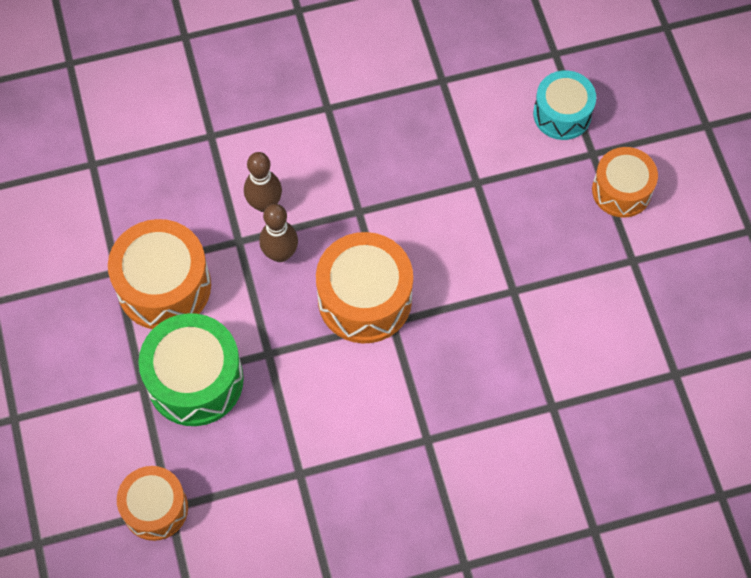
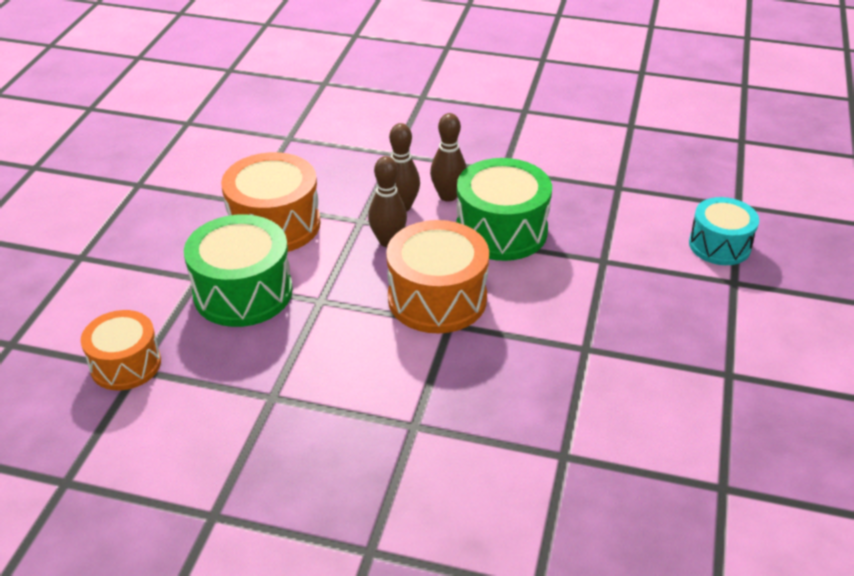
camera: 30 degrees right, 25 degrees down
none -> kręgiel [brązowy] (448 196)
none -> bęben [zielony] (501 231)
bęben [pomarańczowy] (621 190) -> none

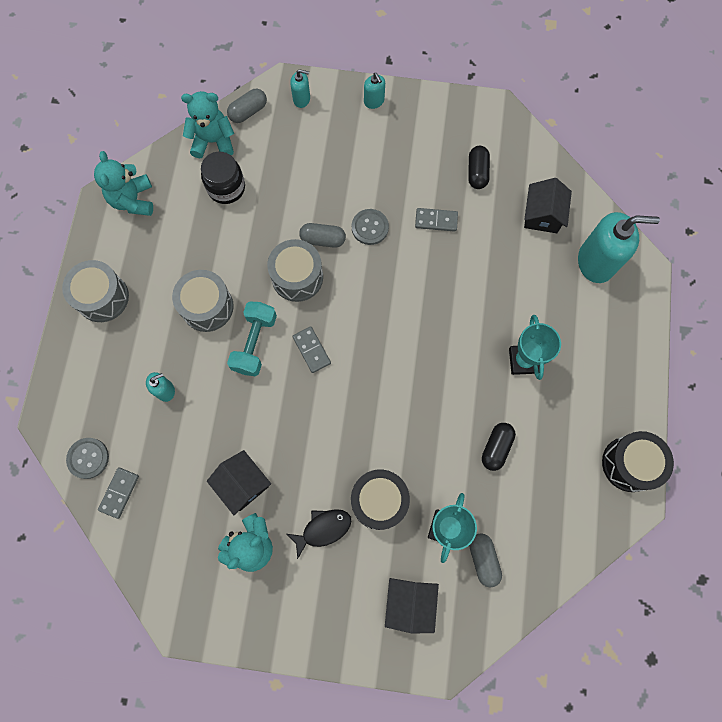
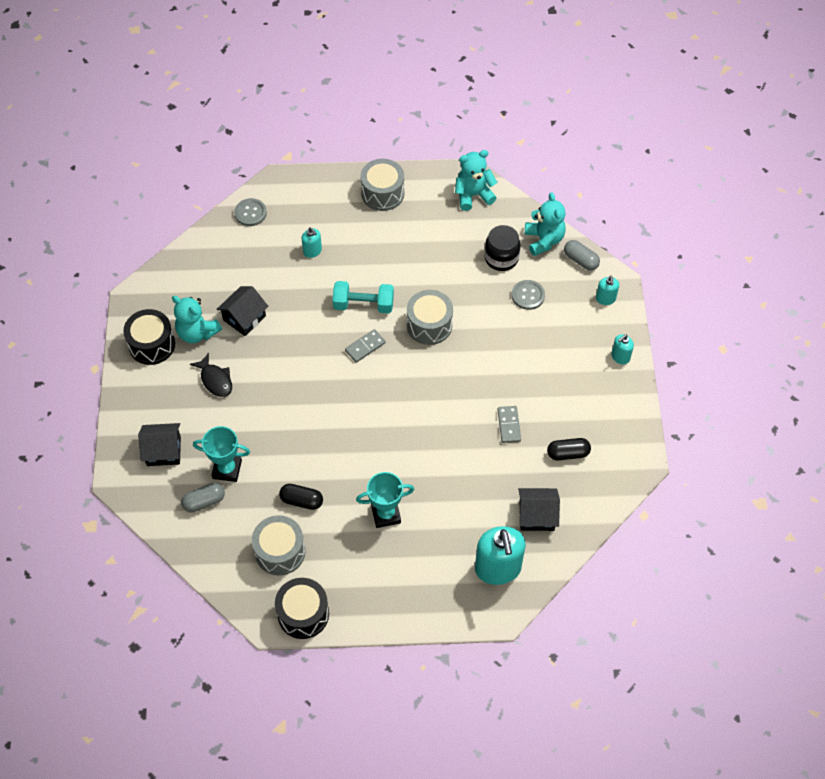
camera: 80 degrees right, 15 degrees down
bęben [czarny] (379 501) -> bęben [czarny] (152 345), move
bęben [szary] (207 307) -> bęben [szary] (280 551), move
guzik [szary] (370 227) -> guzik [szary] (528 295), move
kostka domina [szary] (119 493) -> none
kapsułka [szary] (323 239) -> none

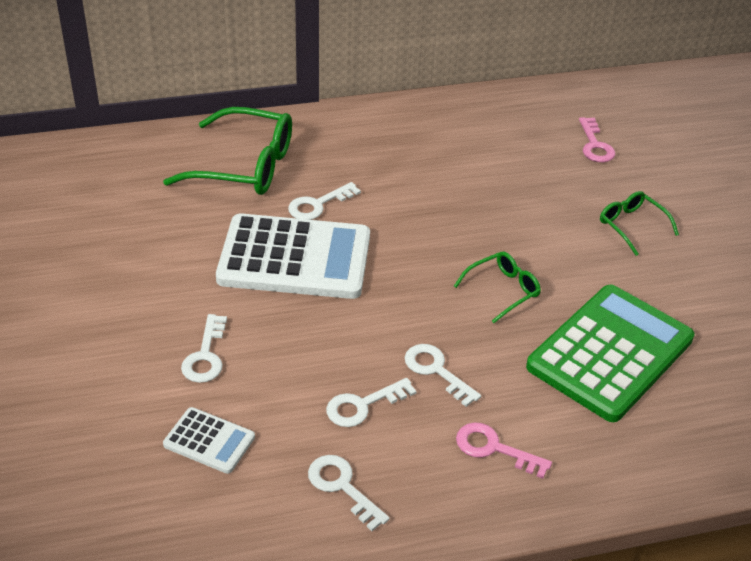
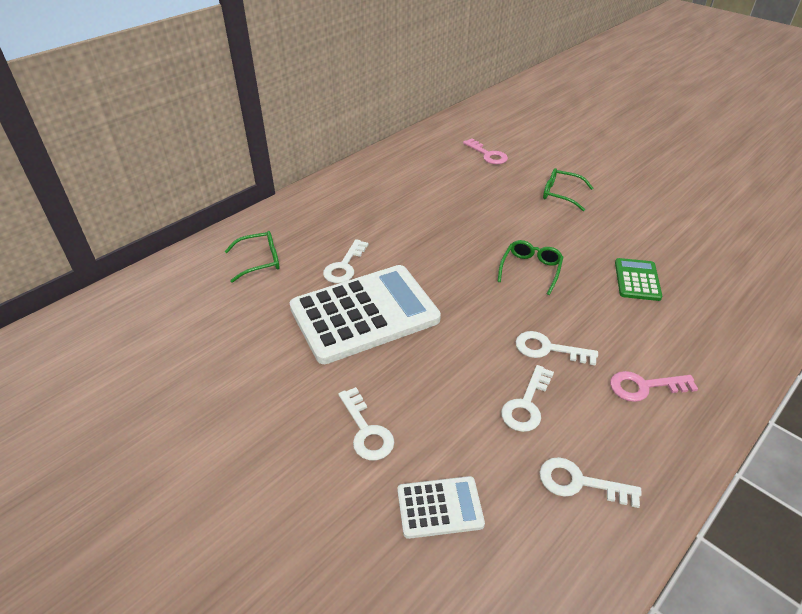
camera: 30 degrees left, 0 degrees up
okulary [zielony] (245 166) -> okulary [zielony] (260 261), x0.53
kalkulator [zielony] (610 353) -> kalkulator [zielony] (637 280), x0.46

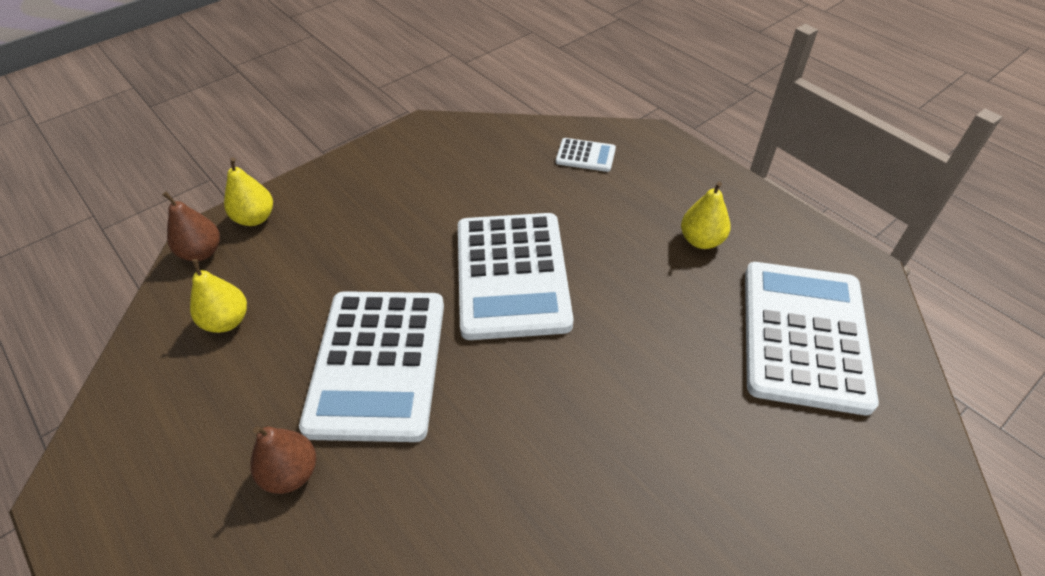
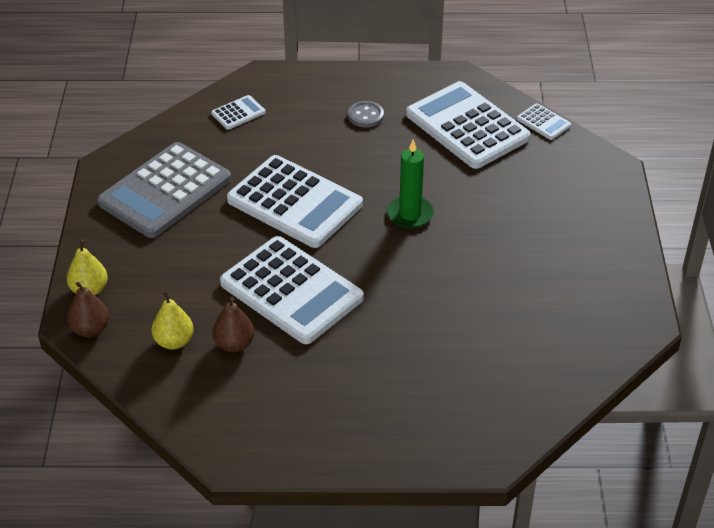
camera: 50 degrees left, 5 degrees down
none -> kalkulator [szary] (165 191)
gruszka [brązowy] (291 473) -> gruszka [brązowy] (234 344), move
gruszka [żółty] (701 240) -> guzik [szary] (365 116)
none -> świeca [zielony] (410 214)
none -> kalkulator [biały] (543 122)

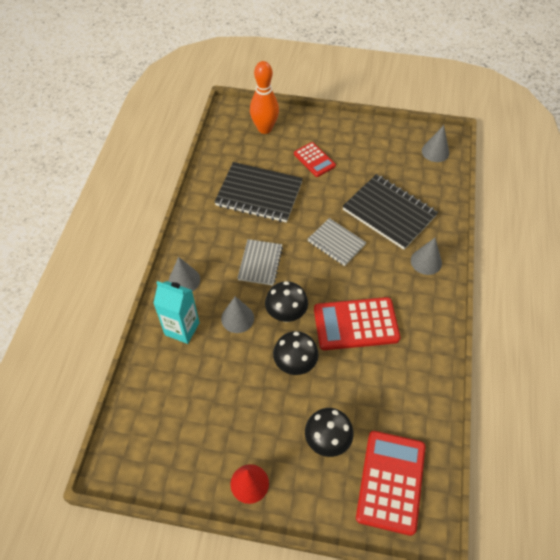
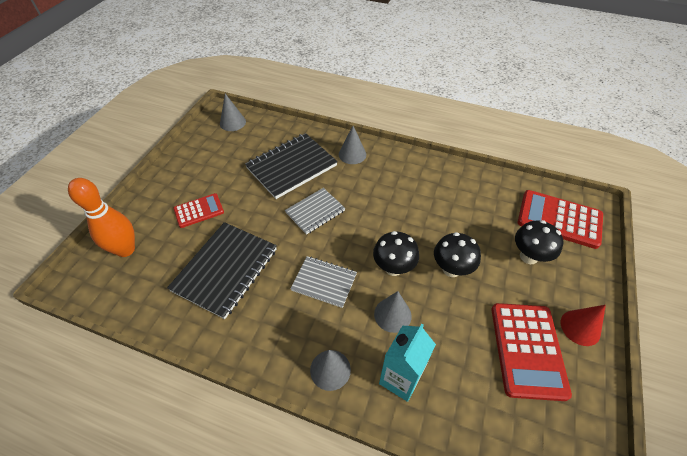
camera: 80 degrees left, 5 degrees down
kalkulator [czerwony] (356 324) -> kalkulator [czerwony] (527 350), move

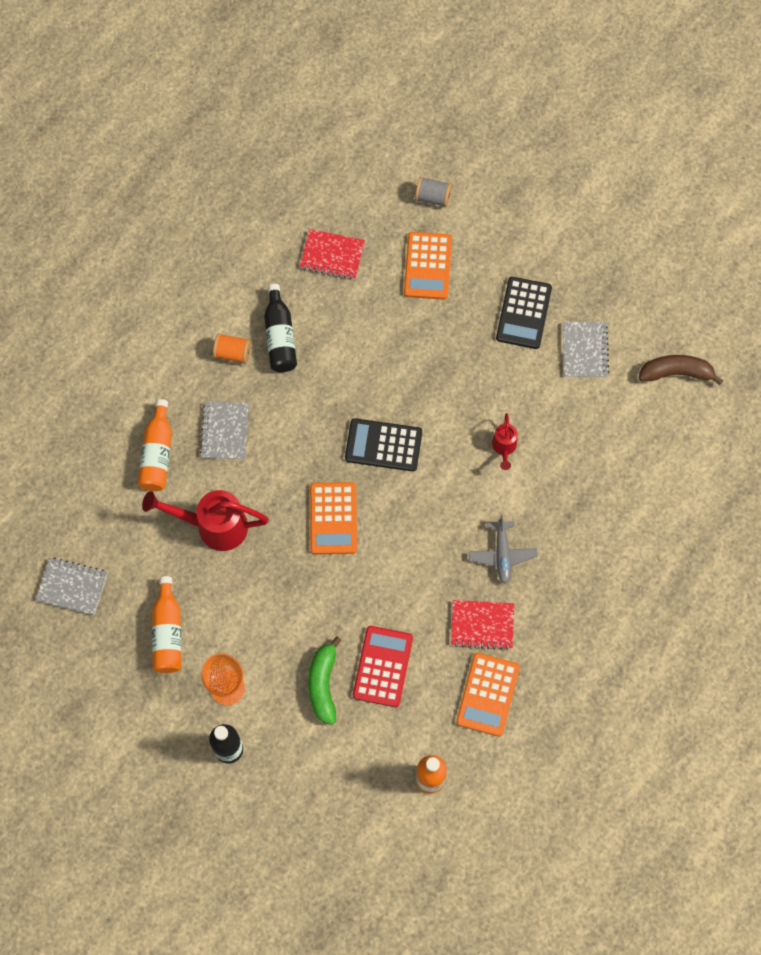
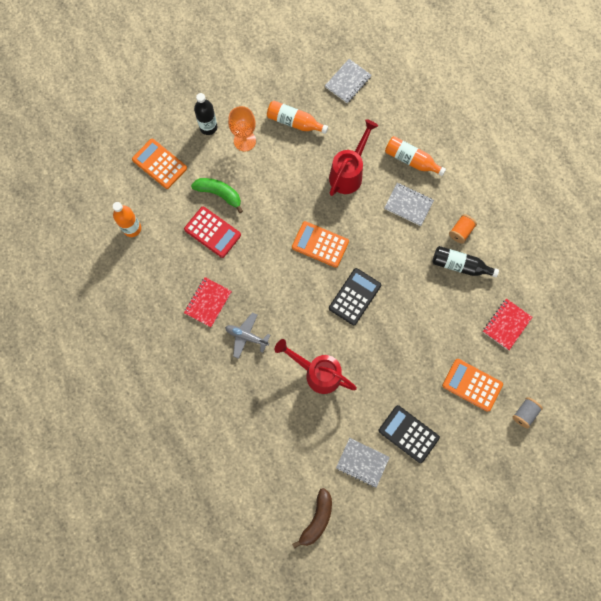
camera: 115 degrees right, 5 degrees up
kalkulator [pomarańczowy] (487 694) -> kalkulator [pomarańczowy] (159 164), move
konewka [czerwony] (504 448) -> konewka [czerwony] (317 372), x1.93

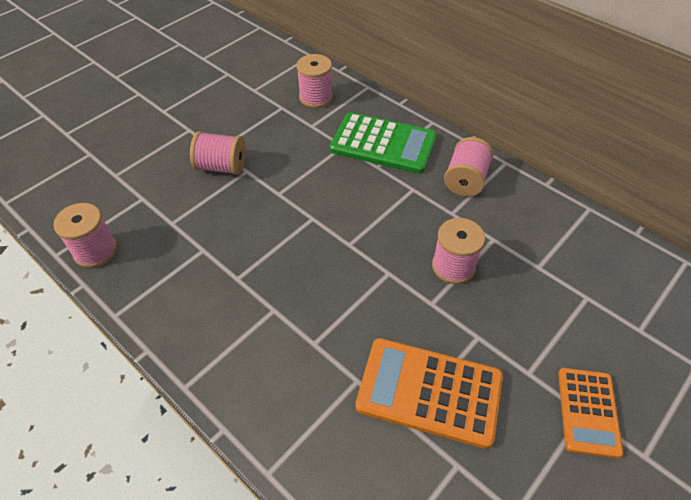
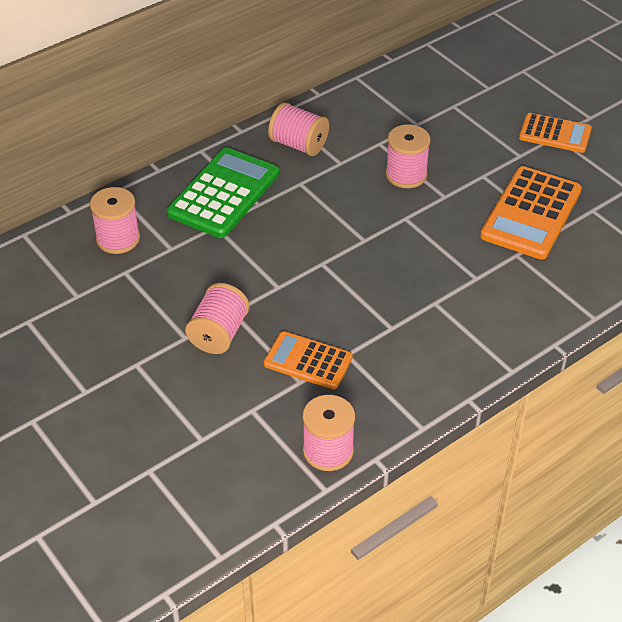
camera: 80 degrees left, 5 degrees down
none -> kalkulator [pomarańczowy] (308 361)

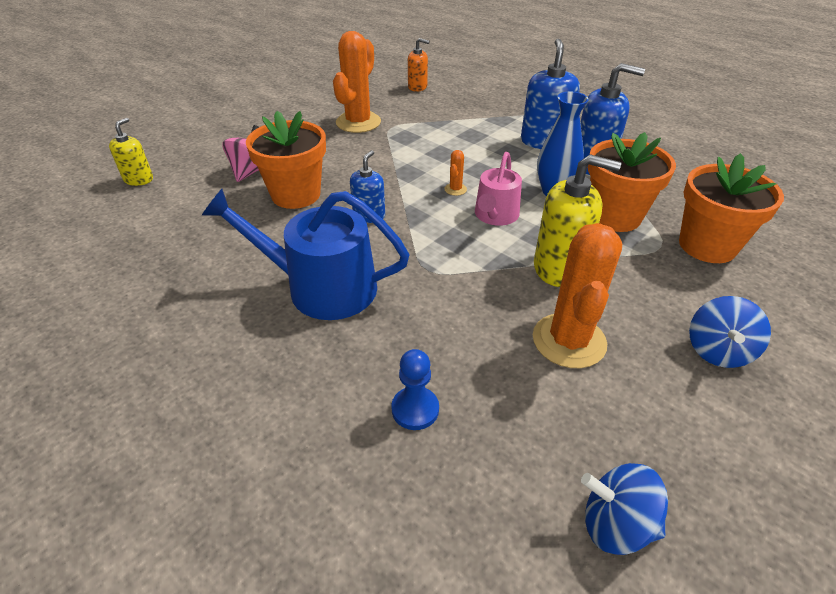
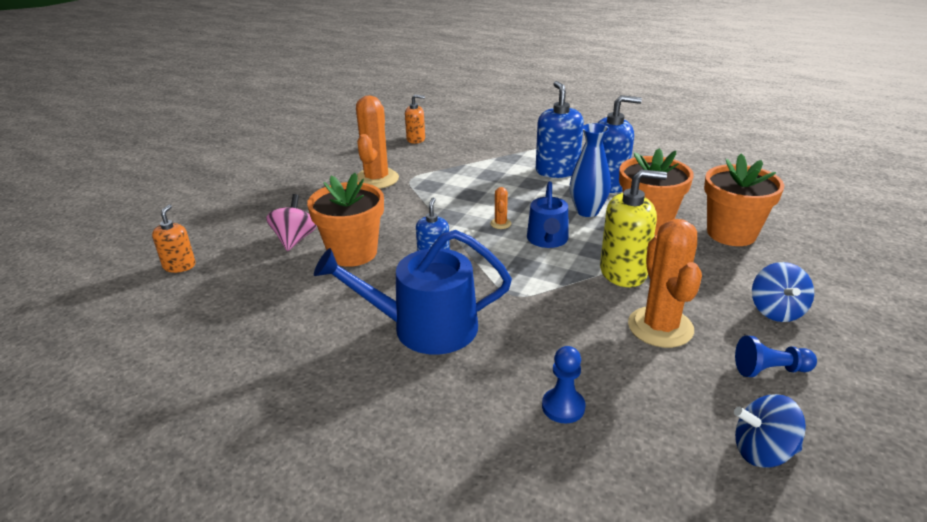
camera: 15 degrees left, 10 degrees down
dozownik mydła [żółty] (138 179) -> dozownik mydła [pomarańczowy] (179 266)
konewka [różowy] (495 216) -> konewka [niebieski] (547 240)
none -> pionek [niebieski] (770 370)

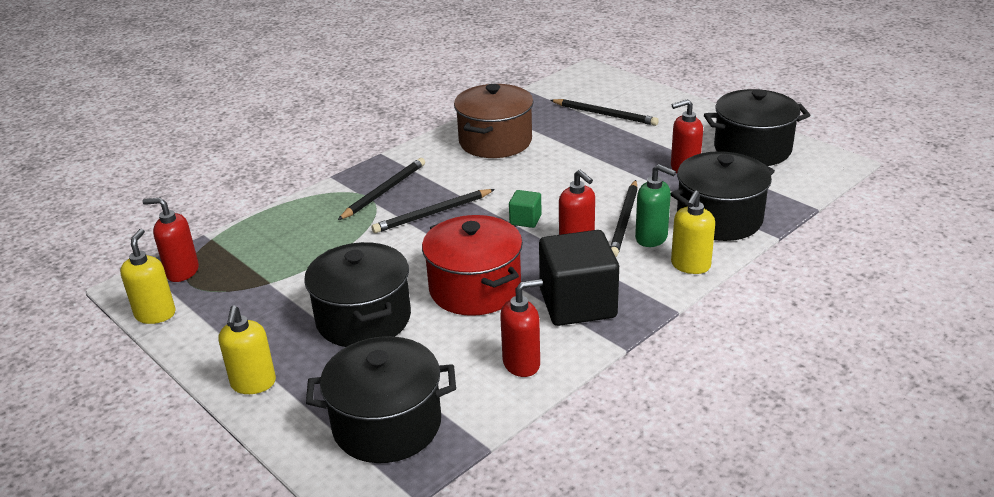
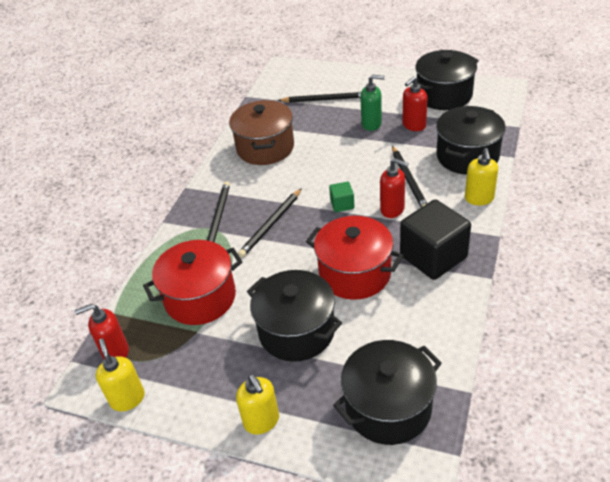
camera: 25 degrees left, 10 degrees up
none -> garnek [czerwony] (200 298)
dozownik mydła [zielony] (651 238) -> dozownik mydła [zielony] (371 124), move
dozownik mydła [czerwony] (522 364) -> none

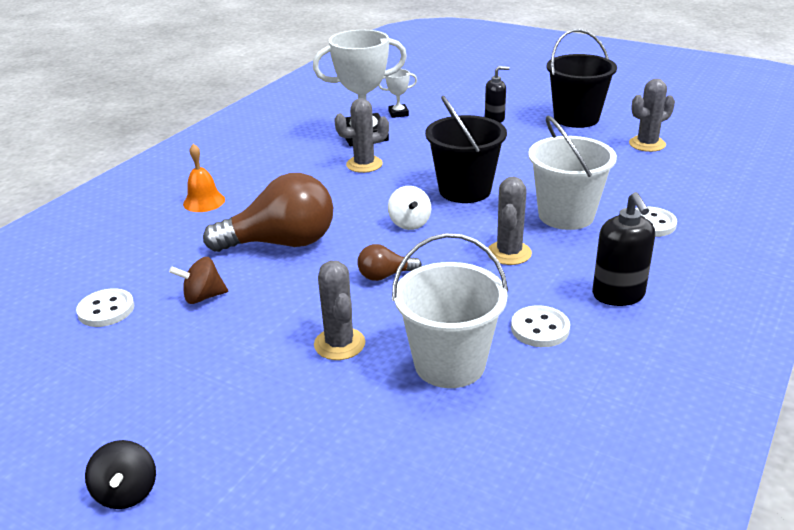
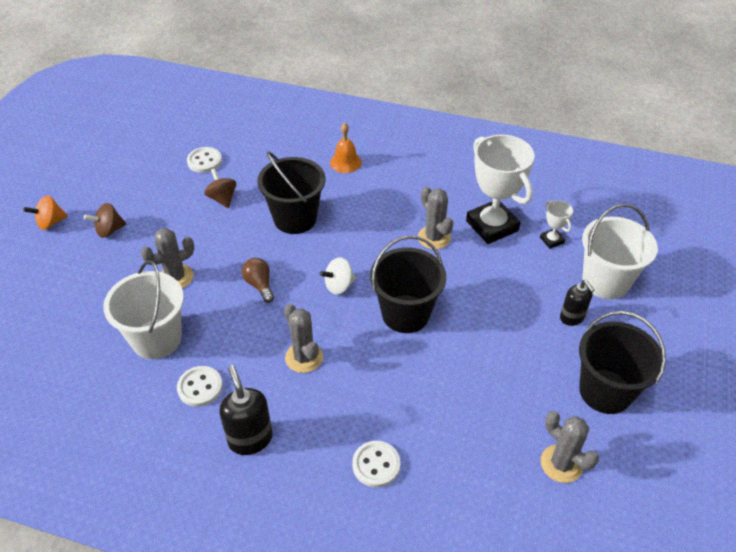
camera: 75 degrees right, 15 degrees up
bączek [czarny] (127 493) -> bączek [pomarańczowy] (50 222)
none -> bączek [brązowy] (109 230)
dozownik mydła [czarny] (618 295) -> dozownik mydła [czarny] (250 439), 90 degrees clockwise
żarówka [brązowy] (282 243) -> wiadro [czarny] (295 218)
kaktus [szary] (509 253) -> kaktus [szary] (304 357), 60 degrees clockwise
wiadro [biały] (566 215) -> wiadro [biały] (605 281), move

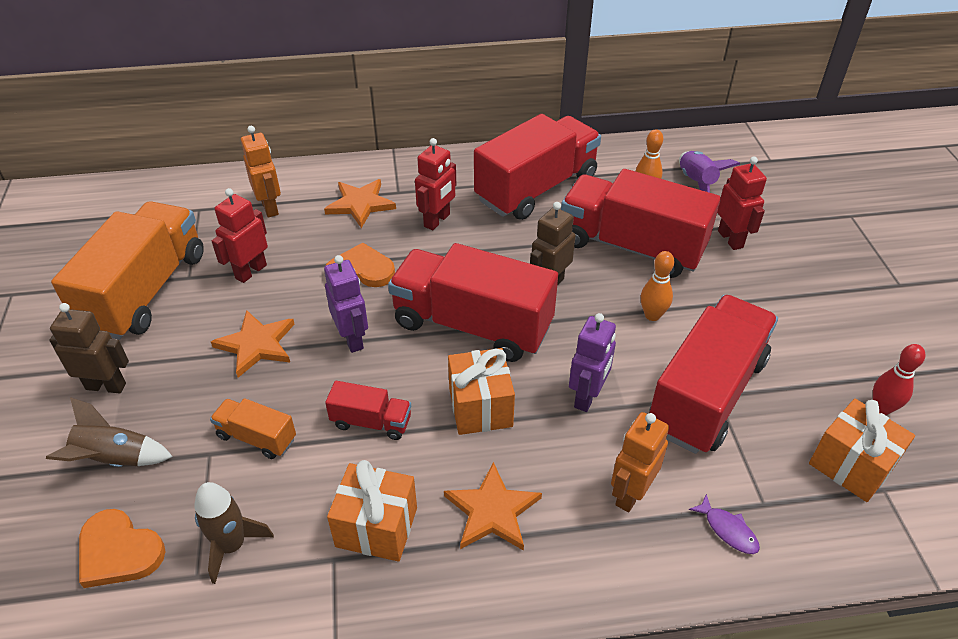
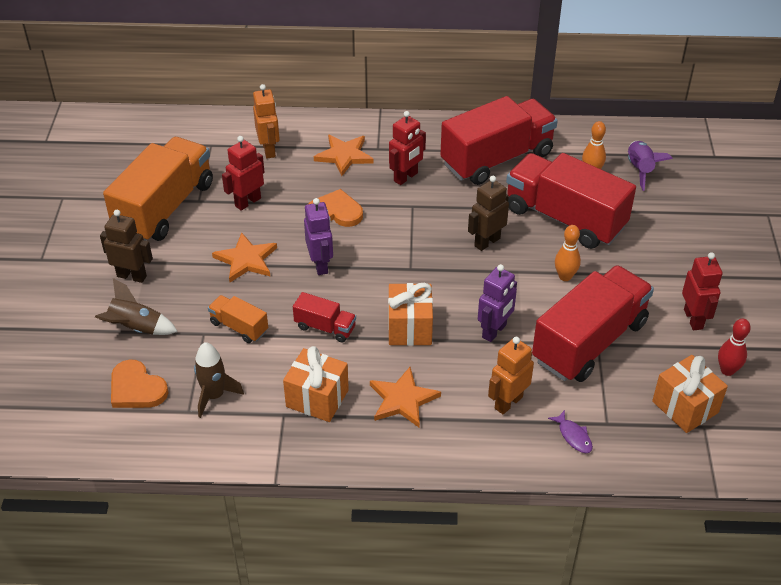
camera: 10 degrees right, 0 degrees up
robot [czerwony] (730 239) -> robot [czerwony] (693 319), move
ciężarówka [czerwony] (472 325) -> none

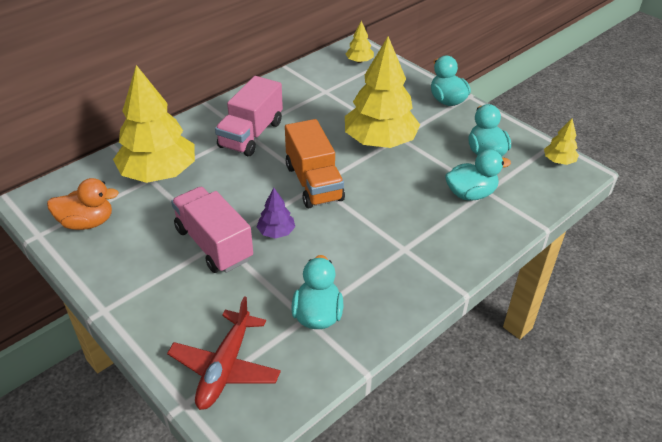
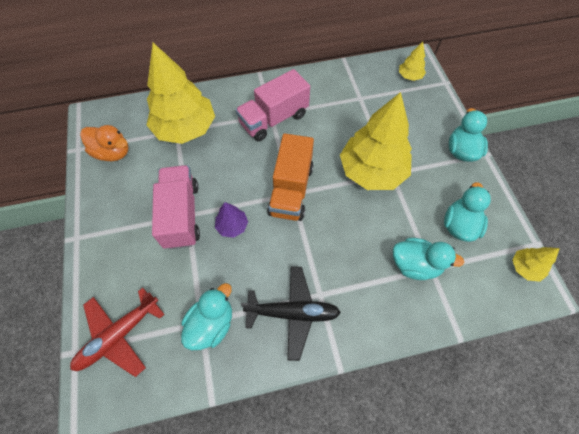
camera: 30 degrees right, 20 degrees up
none -> samolot [czarny] (293 313)

